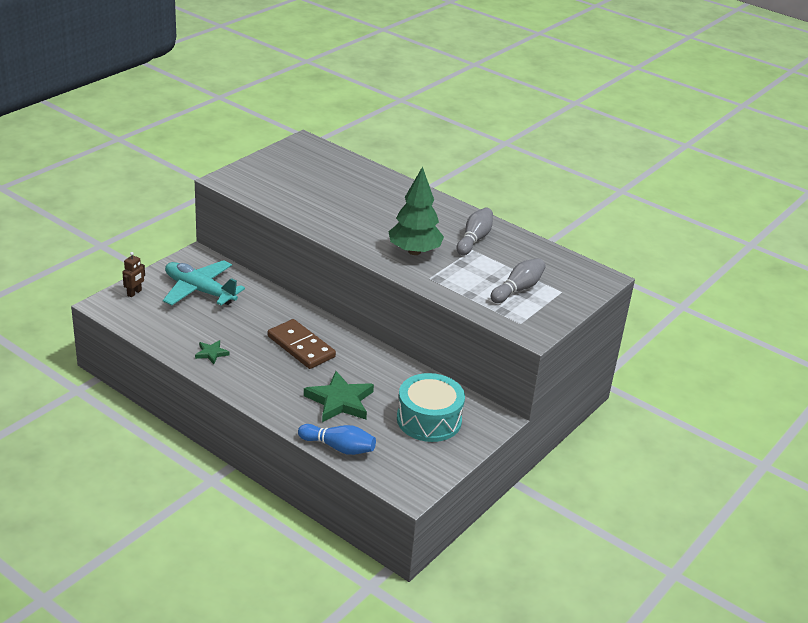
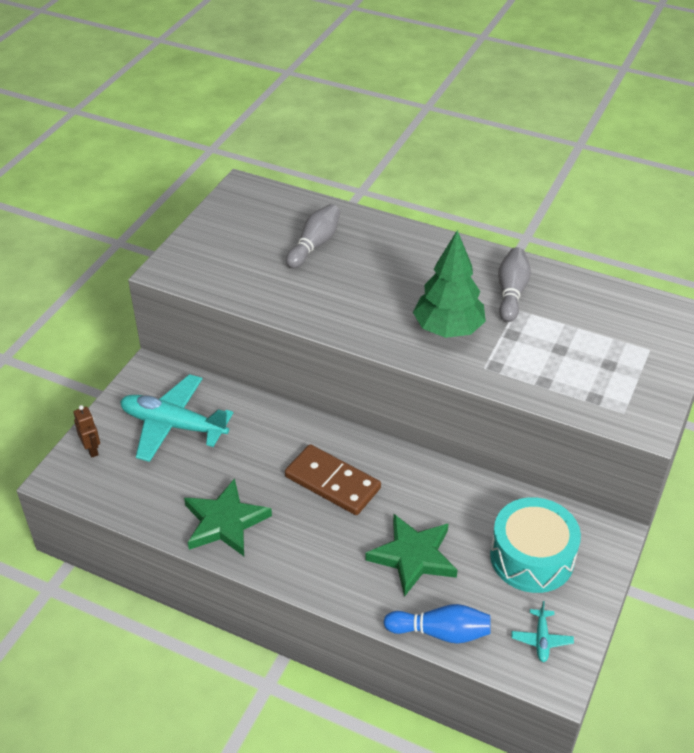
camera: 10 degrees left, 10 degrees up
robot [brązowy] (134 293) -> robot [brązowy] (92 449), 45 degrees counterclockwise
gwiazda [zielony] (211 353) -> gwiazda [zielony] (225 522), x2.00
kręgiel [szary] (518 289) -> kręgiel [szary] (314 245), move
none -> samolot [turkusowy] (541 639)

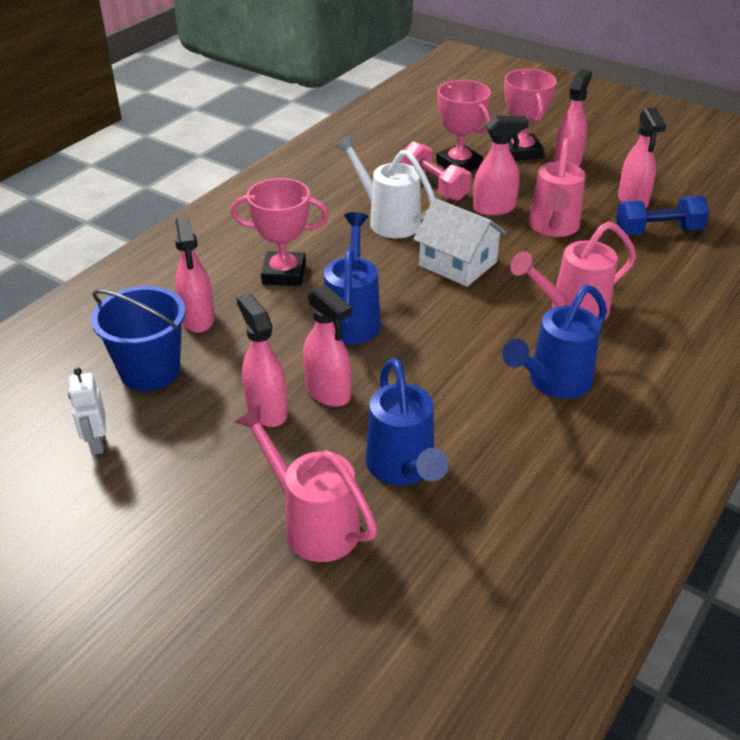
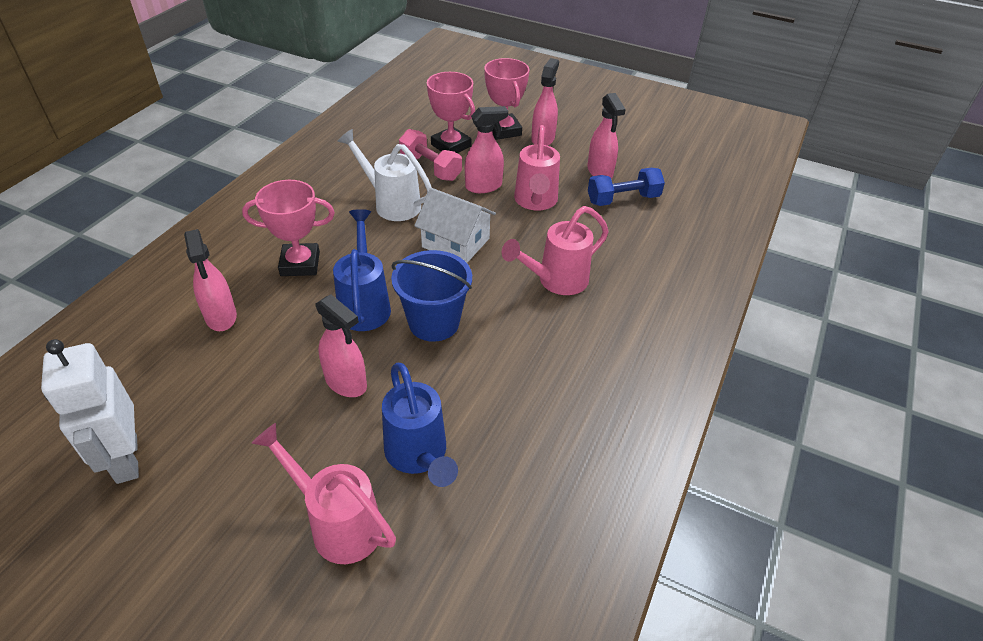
camera: 10 degrees left, 5 degrees up
robot [biały] (97 443) -> robot [biały] (126 459), x1.86
wiadro [niebieski] (150 371) -> wiadro [niebieski] (434 322), move
spryskiwacz [różowy] (266 410) -> none
konewka [niebieski] (553 383) -> none

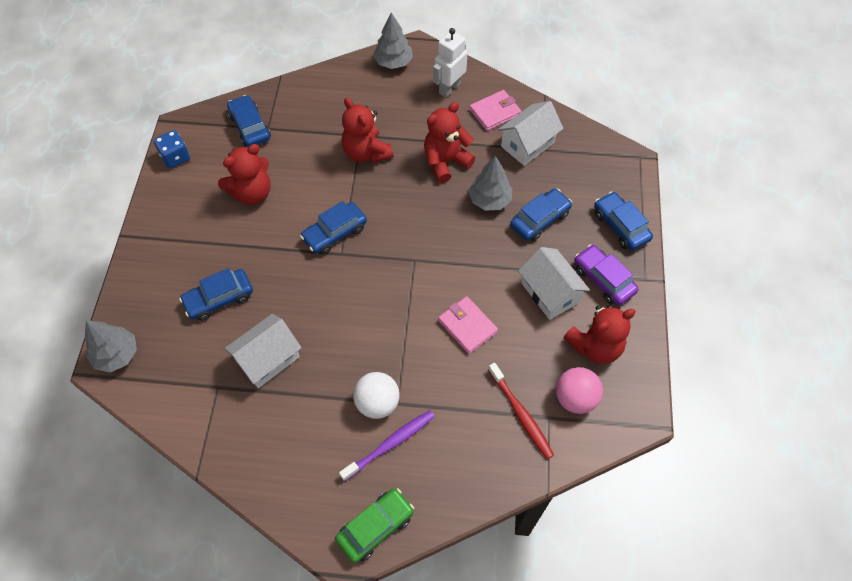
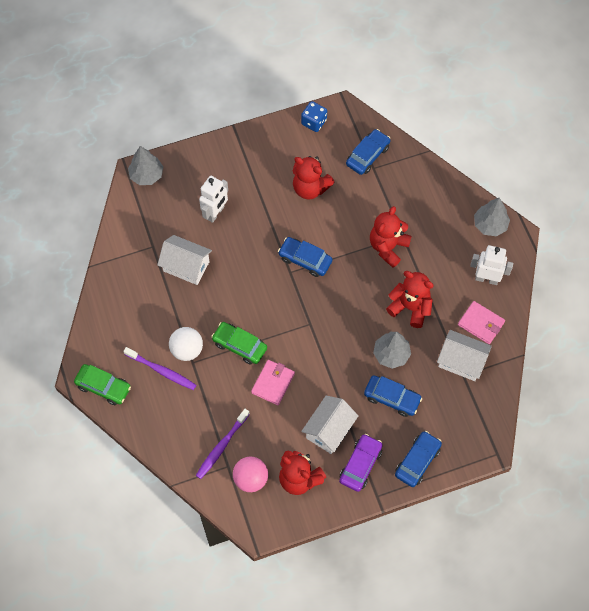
camera: 65 degrees right, 5 degrees up
szczoteczka do zębów [czerwony] (521 414) -> szczoteczka do zębów [fioletowy] (221 446)
samochód [niebieski] (219 299) -> robot [biały] (215 213)
none -> samochód [zielony] (239 346)

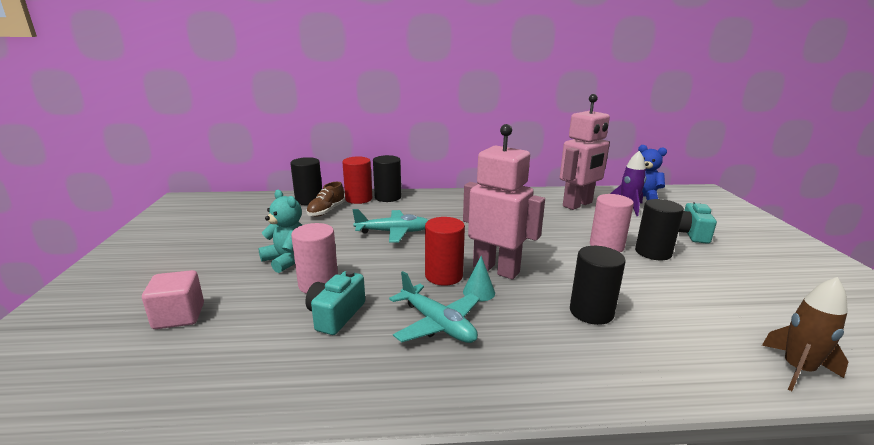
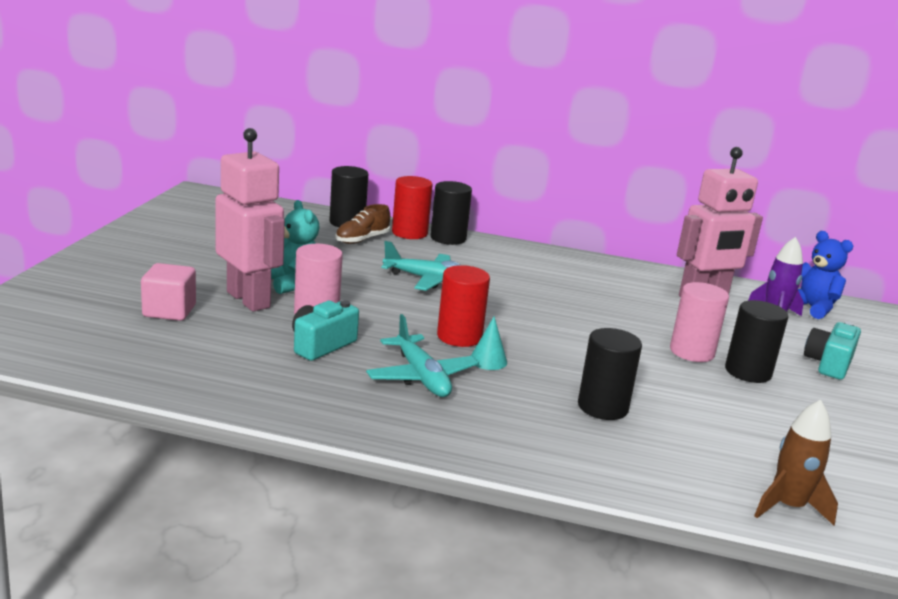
camera: 15 degrees right, 0 degrees up
robot [różowy] (496 269) -> robot [różowy] (249 299), move

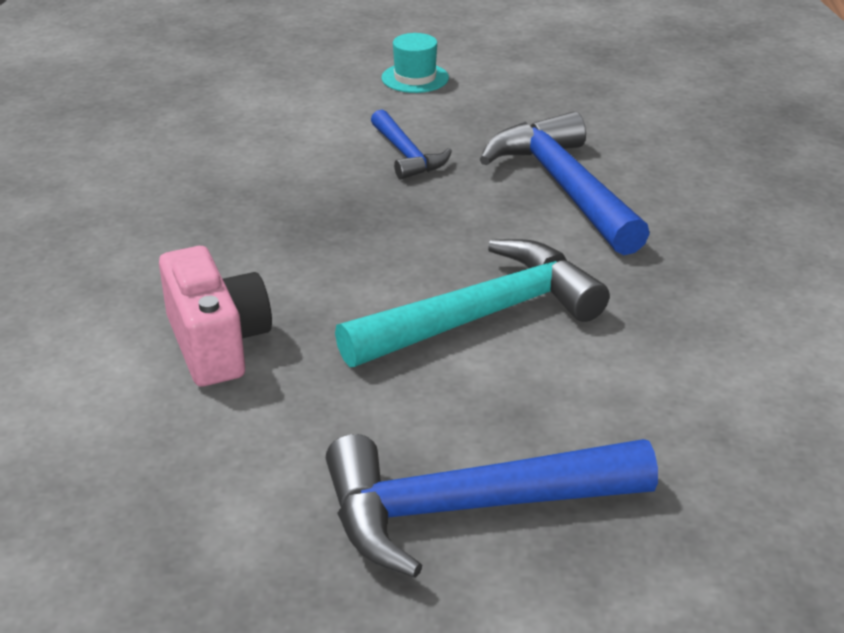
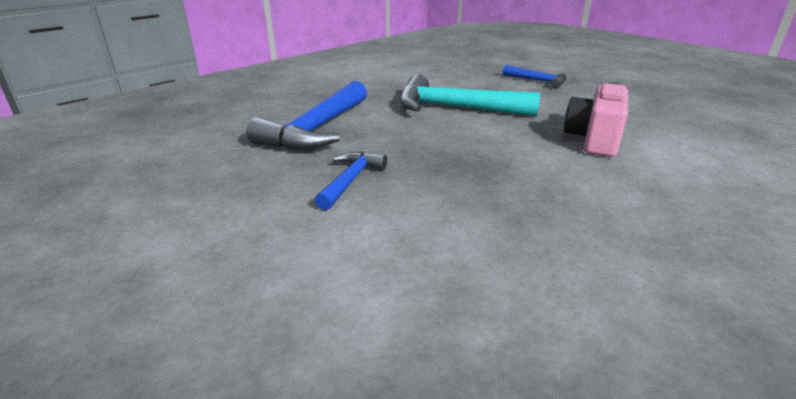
camera: 135 degrees left, 5 degrees down
młotek [niebieski] (468 509) -> młotek [niebieski] (538 81), x0.54
kapelusz [turkusowy] (415 78) -> none

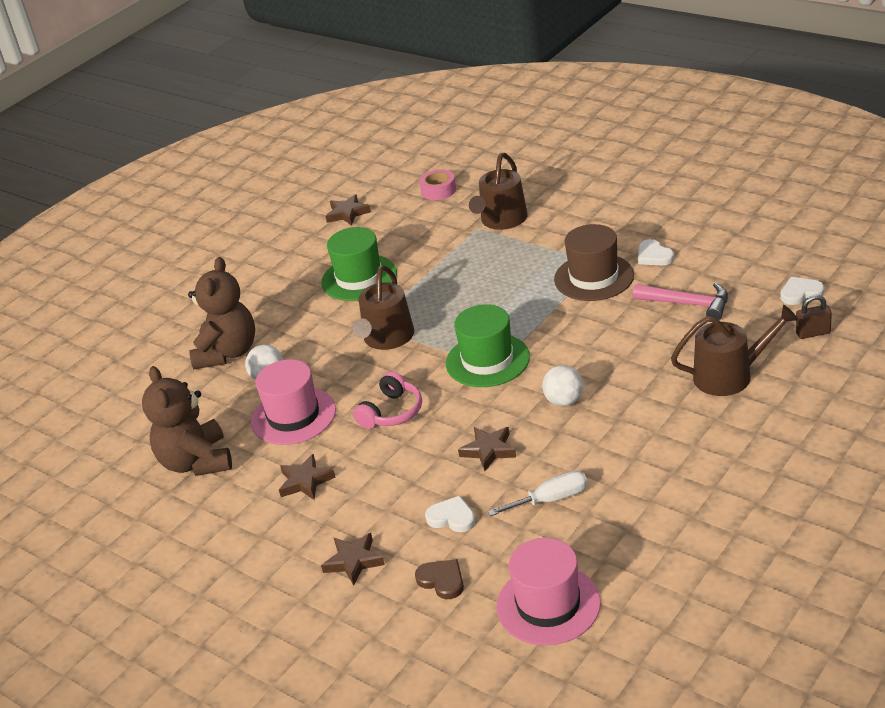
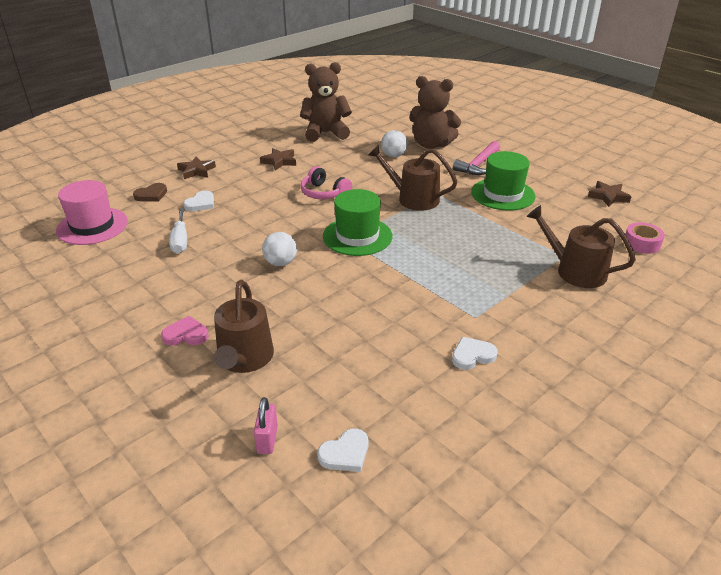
camera: 95 degrees right, 0 degrees up
none -> serce [różowy] (186 334)
kłódka [brązowy] (813 333) -> kłódka [różowy] (267 439)
serce [biały] (800 293) -> serce [biały] (345 453), 60 degrees clockwise
młotek [różowy] (688 304) -> młotek [różowy] (478 165), move
kapelusz [różowy] (293 416) -> none
gwiazda [brązowy] (489 450) -> none
kapelusz [brązowy] (594 277) -> none

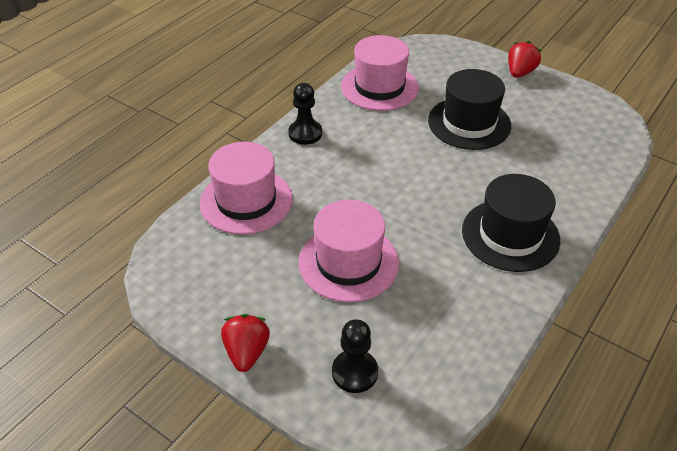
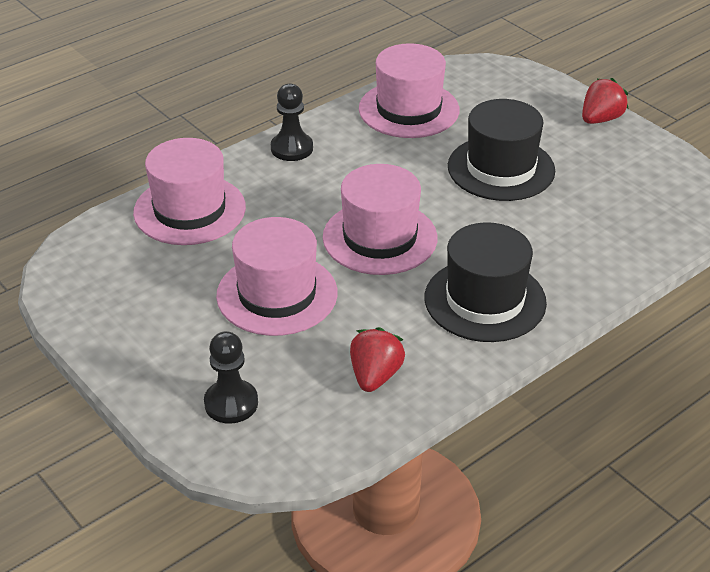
camera: 15 degrees right, 5 degrees down
none -> kapelusz [różowy] (380 237)
truskawka [czerwony] (247 352) -> truskawka [czerwony] (375 376), move

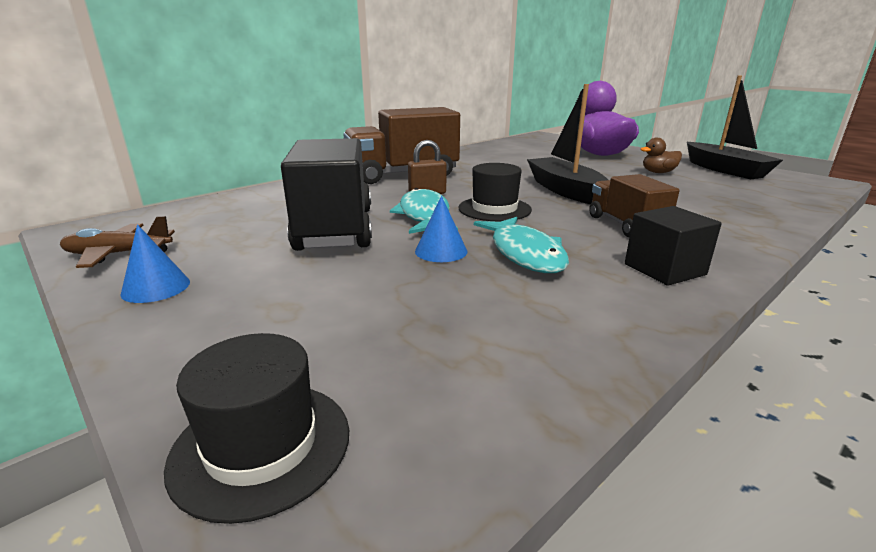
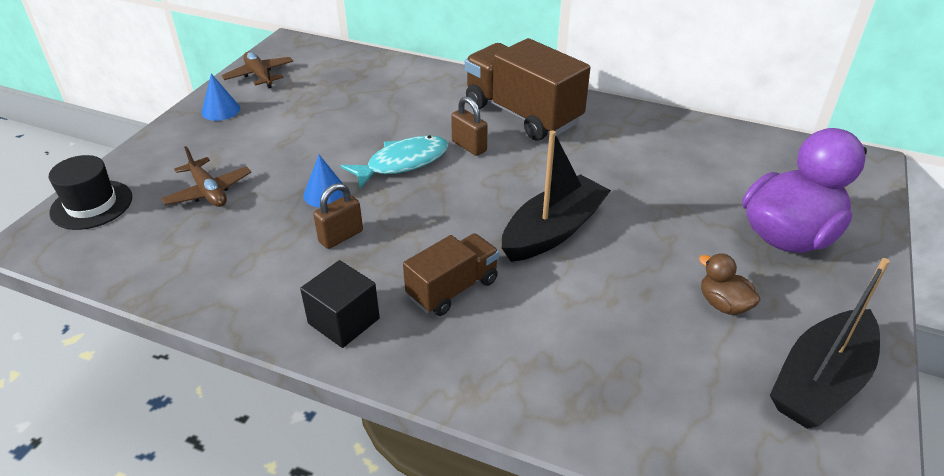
camera: 65 degrees right, 15 degrees up
none -> samolot [brązowy] (208 191)
ryba [turkusowy] (525 254) -> kłódka [brązowy] (341 236)
ciężarówka [czarny] (335 229) -> none
kapelusz [czarny] (494 209) -> none

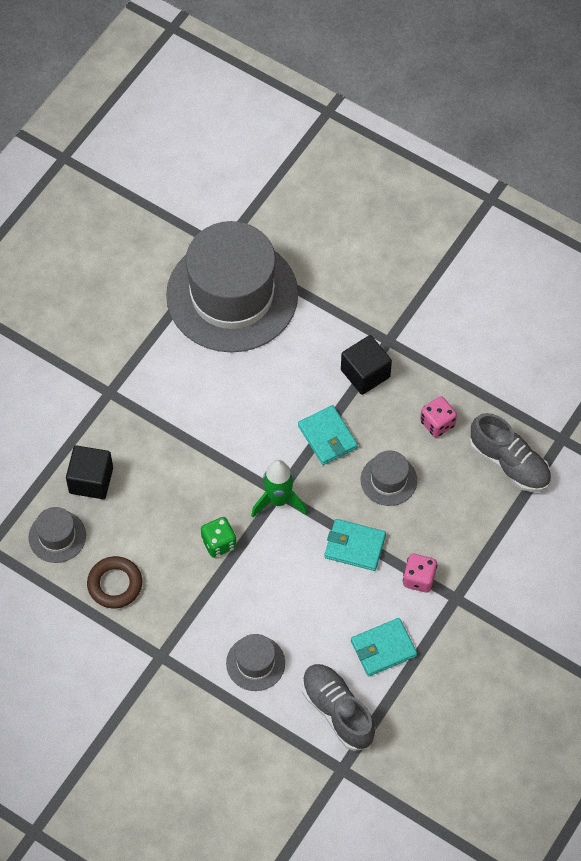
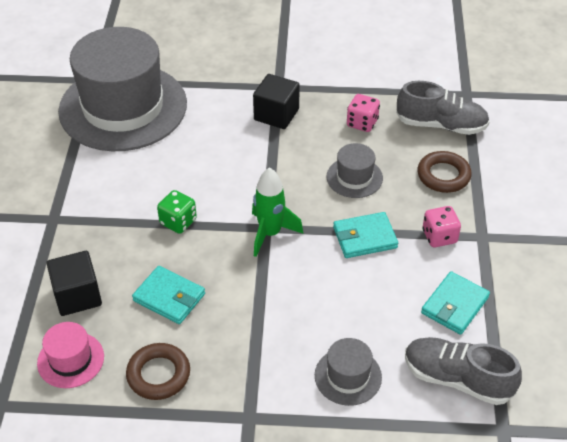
camera: 30 degrees left, 15 degrees down
kapelusz [szary] (57 536) -> kapelusz [różowy] (70 360)
portfel [turkusowy] (327 437) -> portfel [turkusowy] (169 297), move
kostka do gry [zielony] (219 543) -> kostka do gry [zielony] (178 222), move
none -> pierścień [brązowy] (443 175)

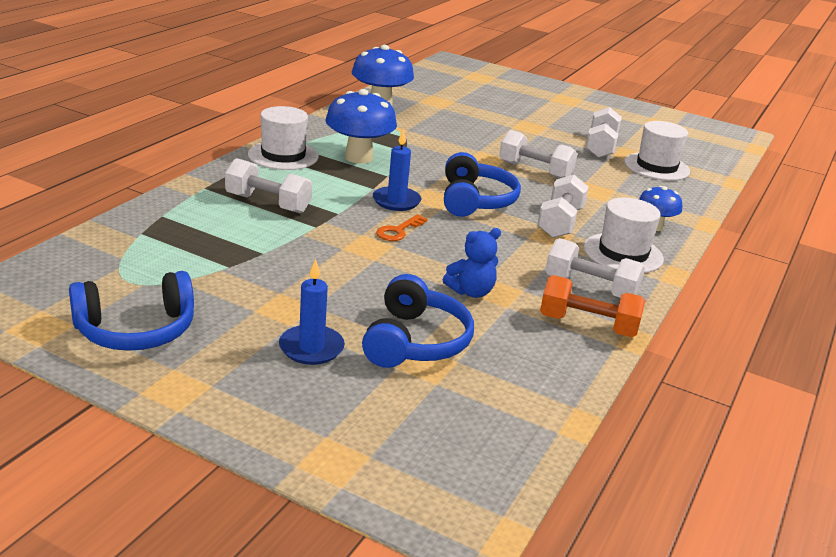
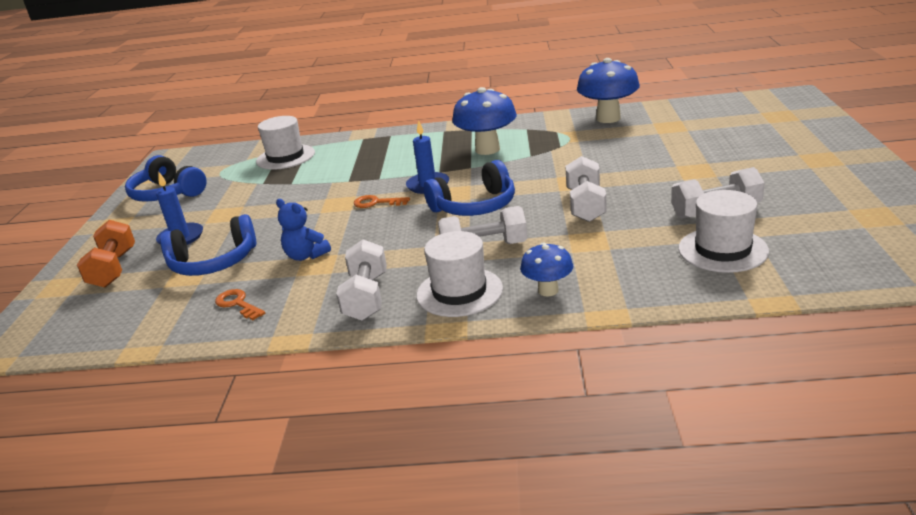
camera: 70 degrees right, 0 degrees up
hantel [pomarańczowy] (588 325) -> hantel [pomarańczowy] (114 269), move
none -> klucz [pomarańczowy] (237 304)
kapelusz [biały] (283 155) -> kapelusz [biały] (285 157), move
hantel [biały] (268 203) -> none

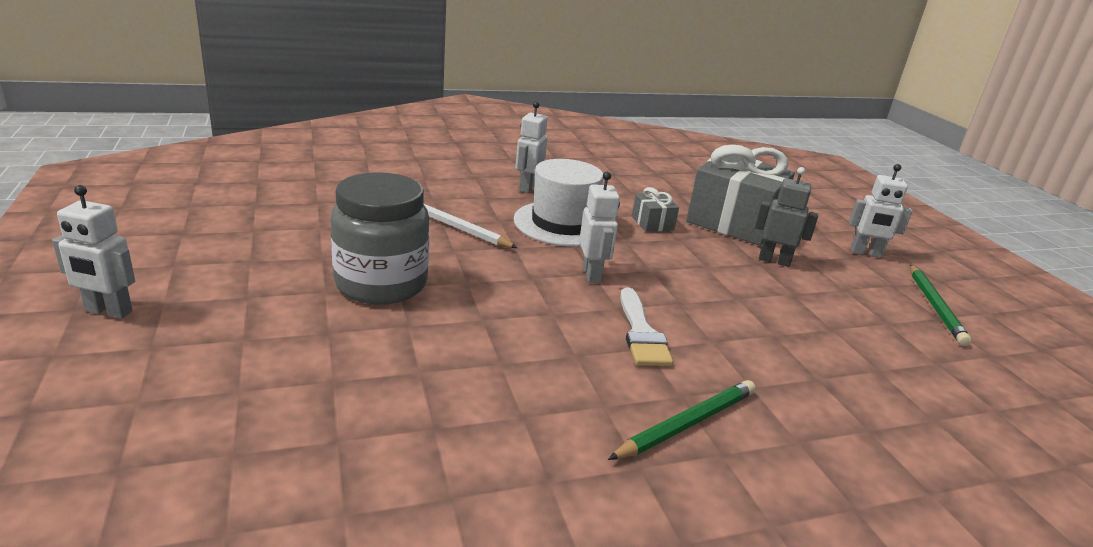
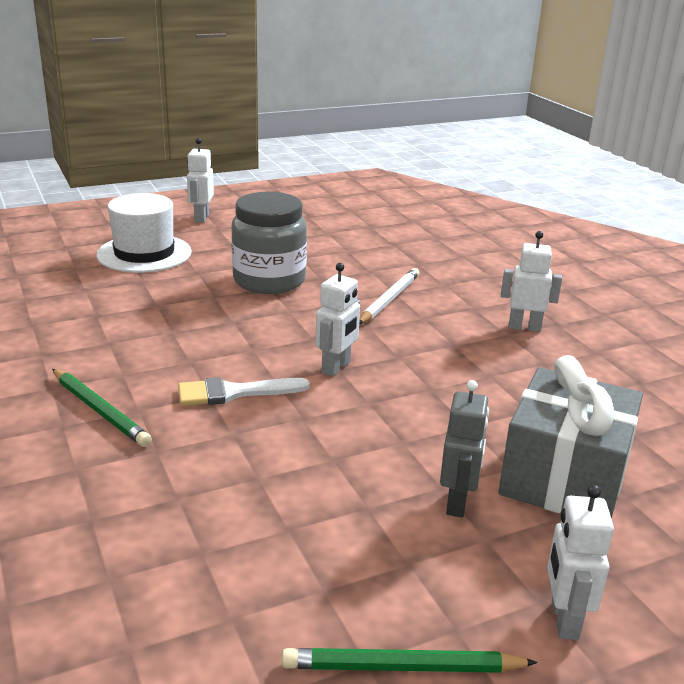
camera: 85 degrees right, 0 degrees up
kapelusz [biały] (563 223) -> kapelusz [biały] (144 253), move
robot [biały] (592 274) -> robot [biały] (336 367), 45 degrees counterclockwise
prezent [szary] (652 223) -> none

